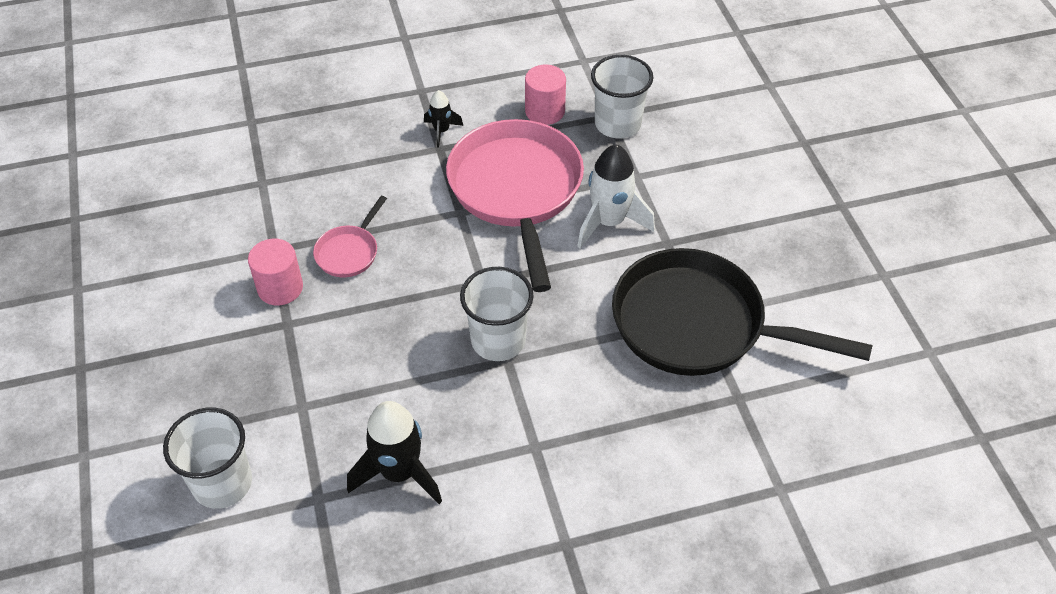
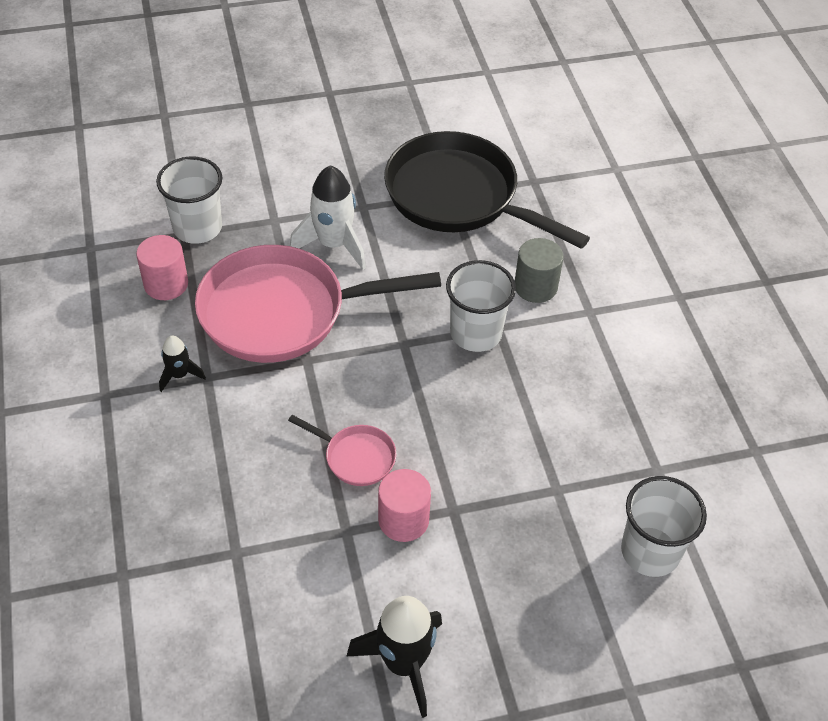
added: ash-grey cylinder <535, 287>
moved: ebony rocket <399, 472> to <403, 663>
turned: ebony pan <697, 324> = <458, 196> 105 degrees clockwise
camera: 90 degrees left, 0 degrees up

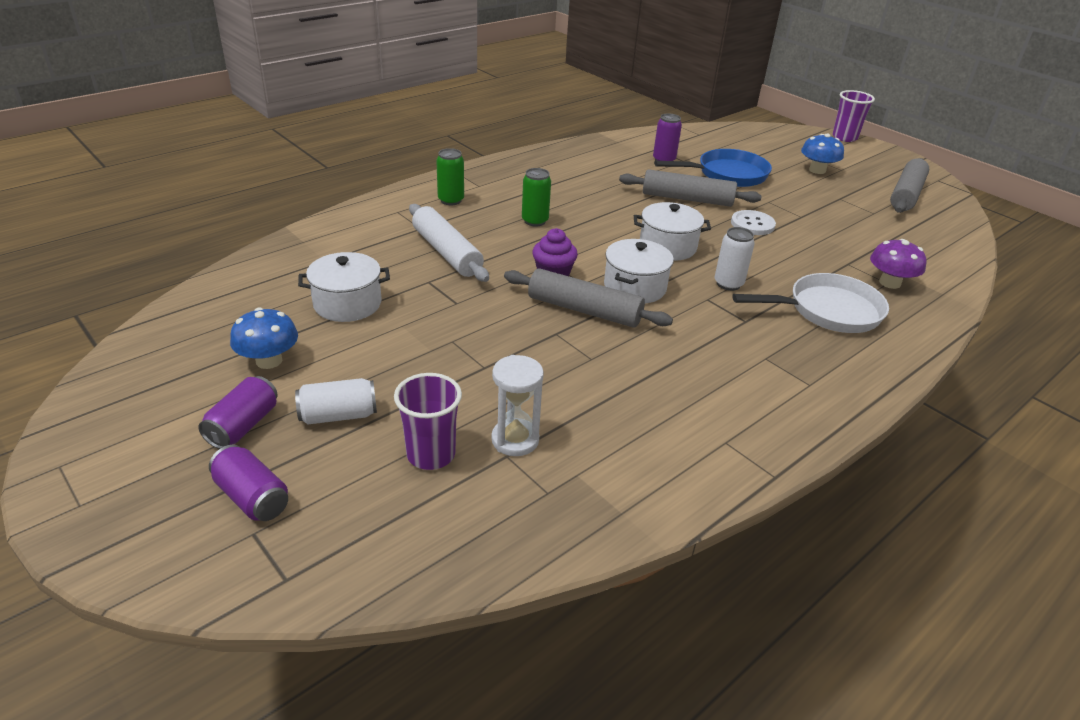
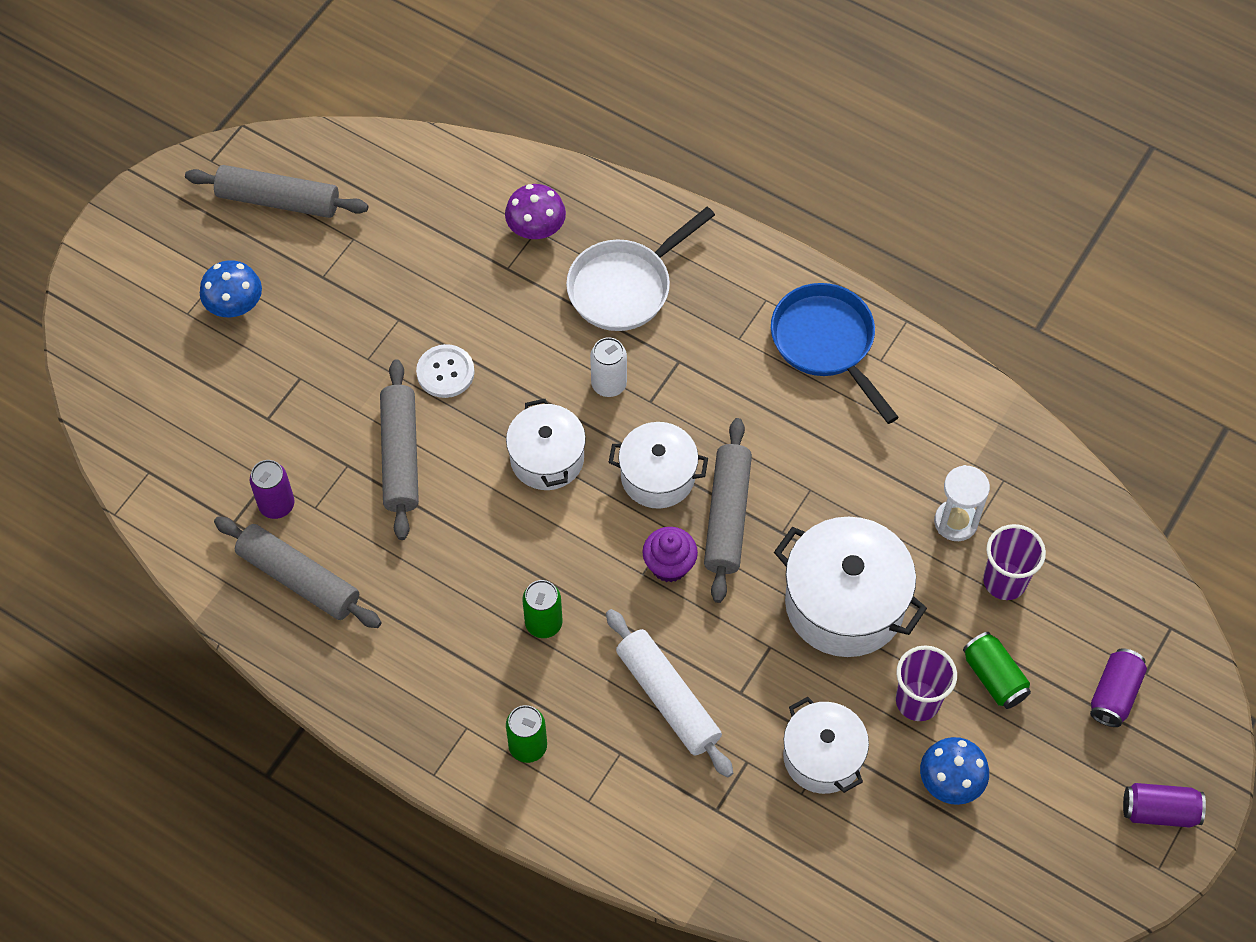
added: ash-grey rolling pin <299, 578>; pure white cooking pot <844, 603>
moved: violet soda can <243, 426> to <1159, 811>; blue pan <727, 174> to <826, 343>; violet tumbler <844, 137> to <917, 701>
recoloured: pure white soda can <338, 415> to green soda can <994, 677>
turned: pure white rolling pin <446, 252> = <668, 698> 75 degrees counterclockwise; pure white pan <828, 311> = <625, 287> 105 degrees counterclockwise
camera: 105 degrees left, 25 degrees up

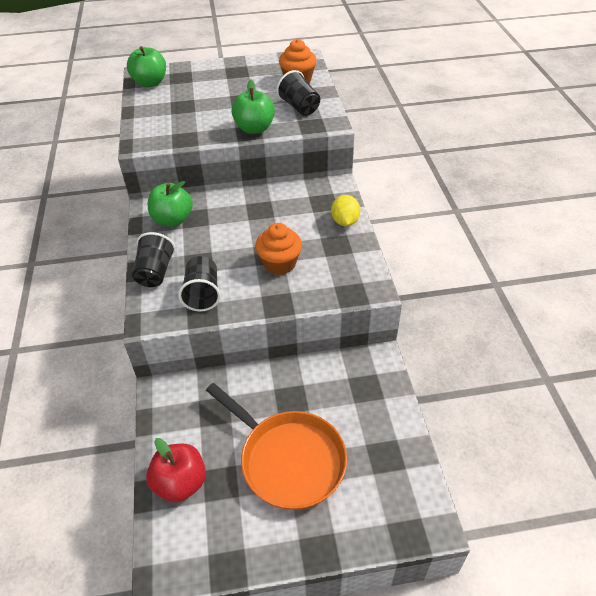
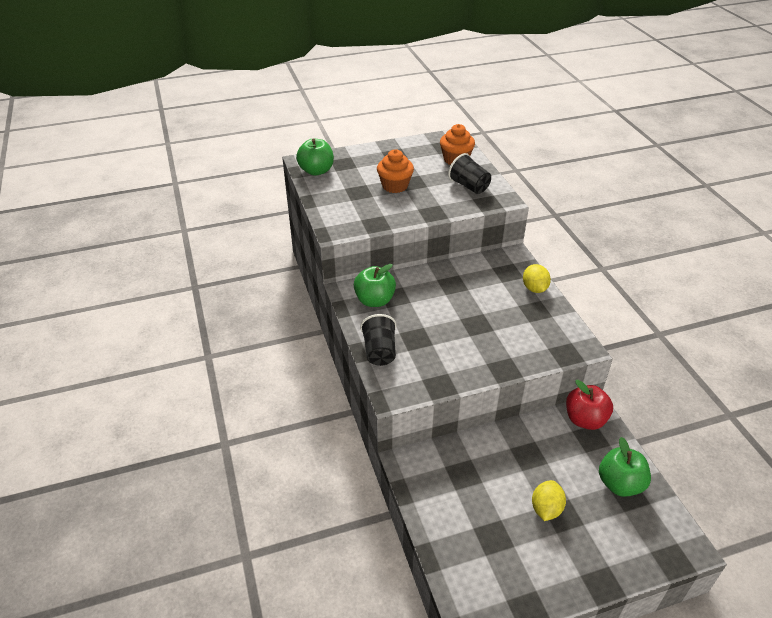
removed: ebony tumbler <202, 294>
moved: crimson apple fruit <180, 483> to <585, 419>; green apple fruit <254, 129> to <620, 484>; orange muffin <279, 263> to <395, 186>
replaced: orange pan <288, 460> to bright yellow toy lemon <546, 509>
camera: 10 degrees left, 5 degrees down

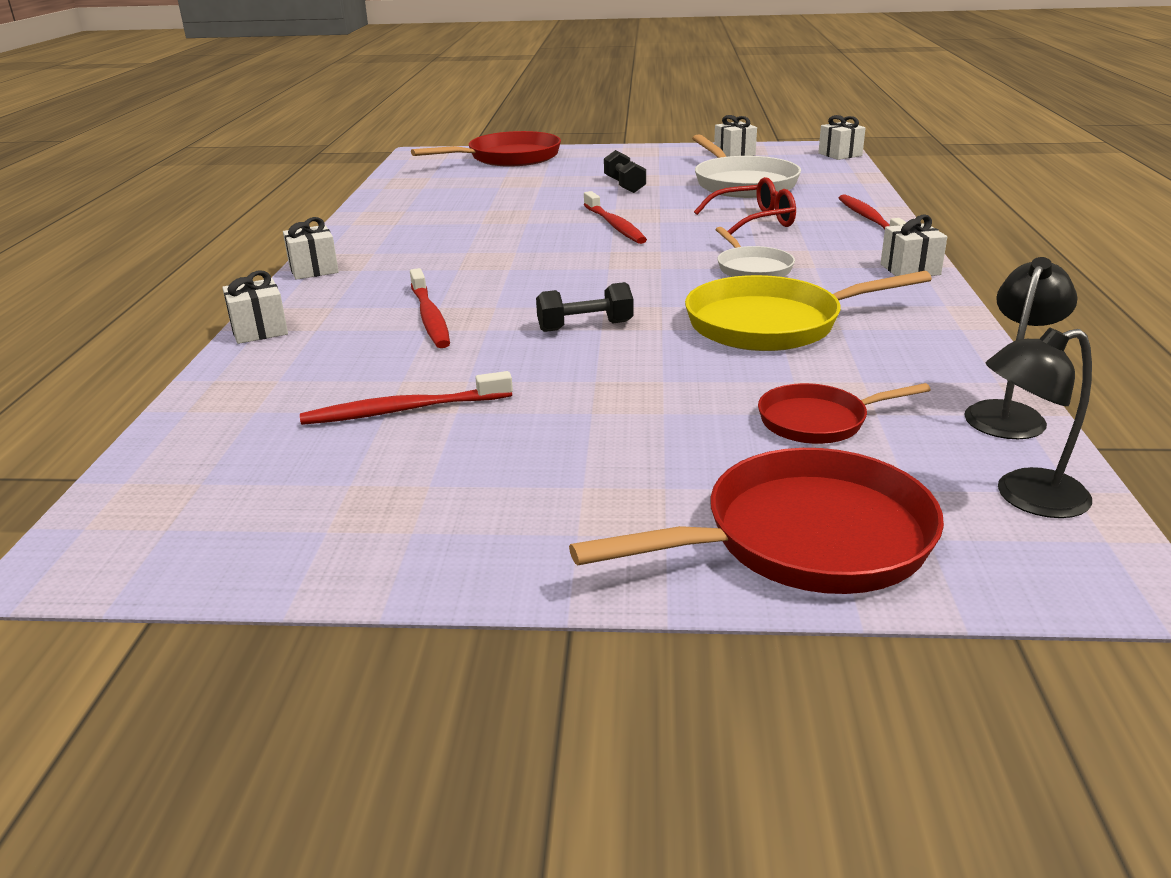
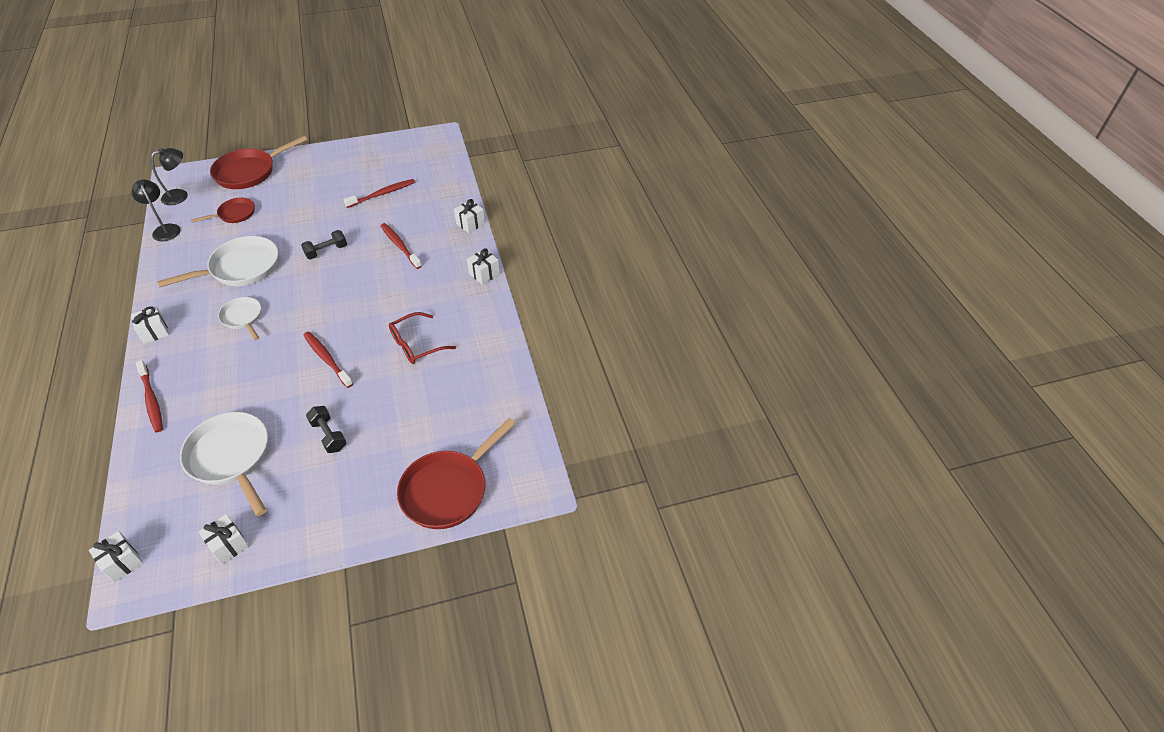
moved: crimson eyeglasses <754, 221> to <416, 345>
recoloured: bright yellow pan <772, 324> to pure white pan <240, 268>
turned: ebony reading lamp <1008, 413> = <165, 229> 135 degrees clockwise
camera: 160 degrees right, 20 degrees up

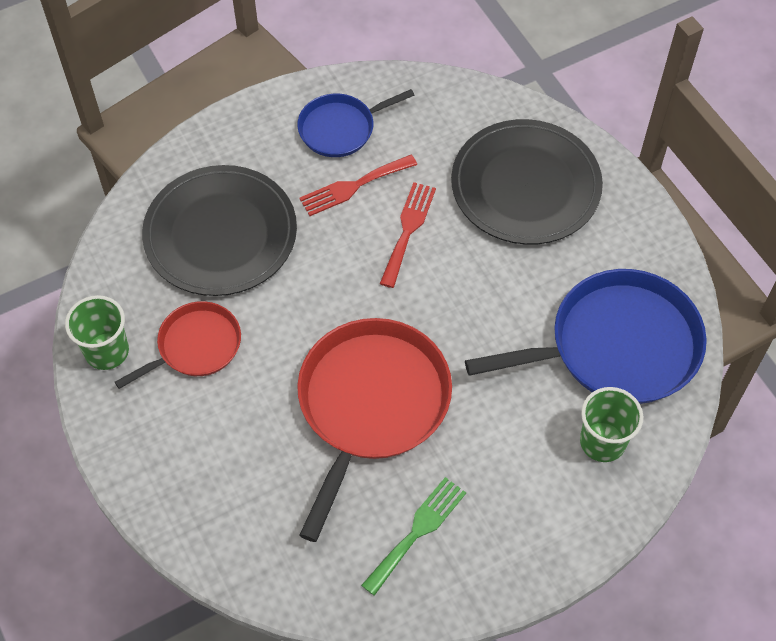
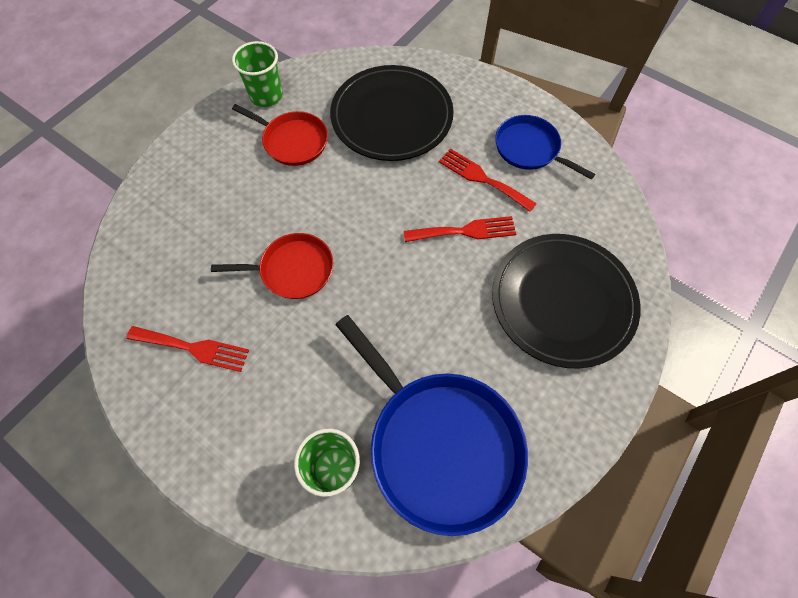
recoloured: green fork <417, 531> to crimson fork <193, 348>
resized: crimson pan <371, 405> = <293, 270> x0.56
camera: 65 degrees right, 5 degrees up

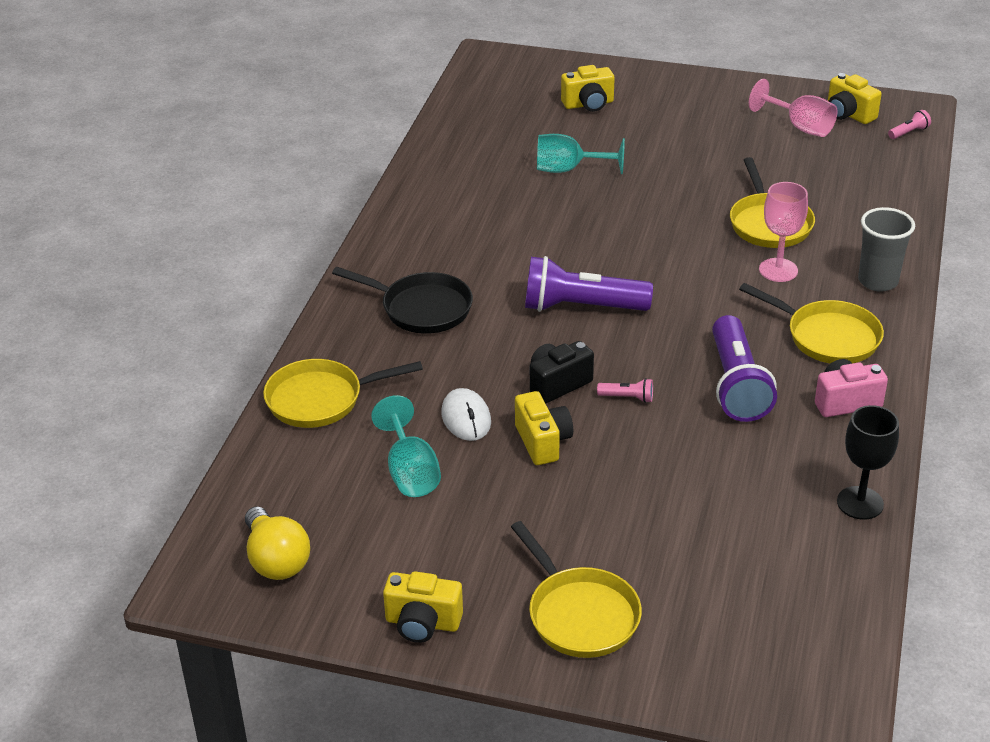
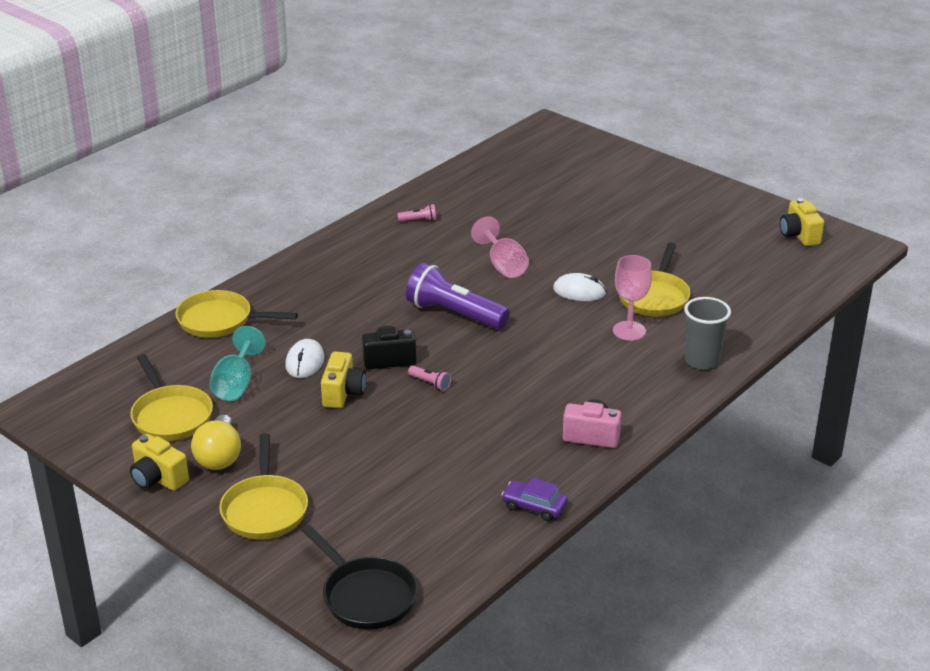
removed: aqua wine glass <568, 169>; bright yellow camera <588, 104>; violet pocket torch <737, 385>
added: pure white mouse <579, 291>
moved: bright yellow bulb <276, 560> to <219, 457>; ebony pan <421, 308> to <365, 595>; bright yellow pan <827, 337> to <170, 416>; rose-pink wine glass <800, 127> to <503, 265>; rose-pink pocket torch <909, 132> to <419, 220>
replaced: ebony wine glass <860, 503> to violet automobile <534, 506>
camera: 25 degrees right, 5 degrees down

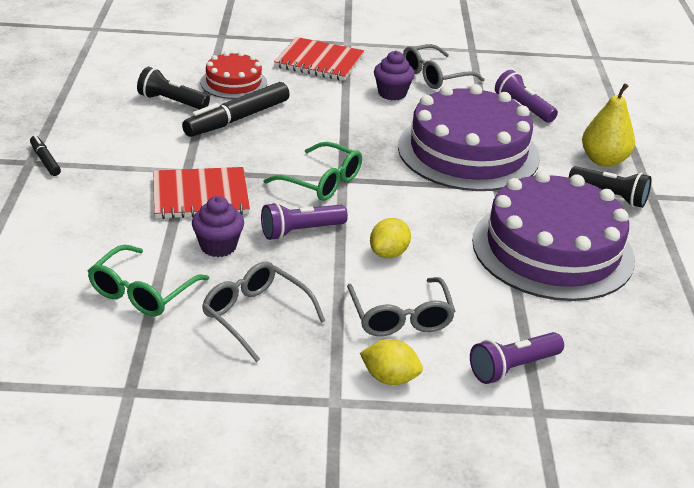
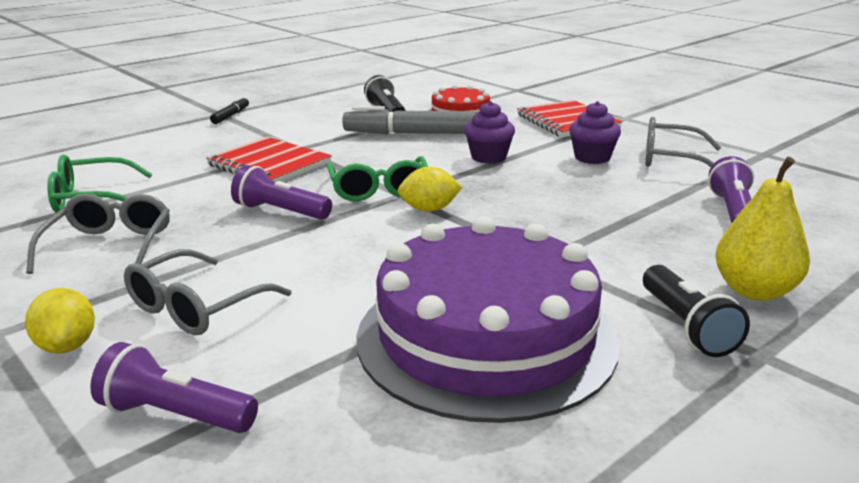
removed: violet layer cake <468, 152>
moved: violet muffin <218, 246> to <488, 157>; bright yellow toy lemon <389, 253> to <429, 209>
recoloured: ebony marker pen <237, 119> to ash-grey marker pen <410, 133>
camera: 50 degrees right, 10 degrees down

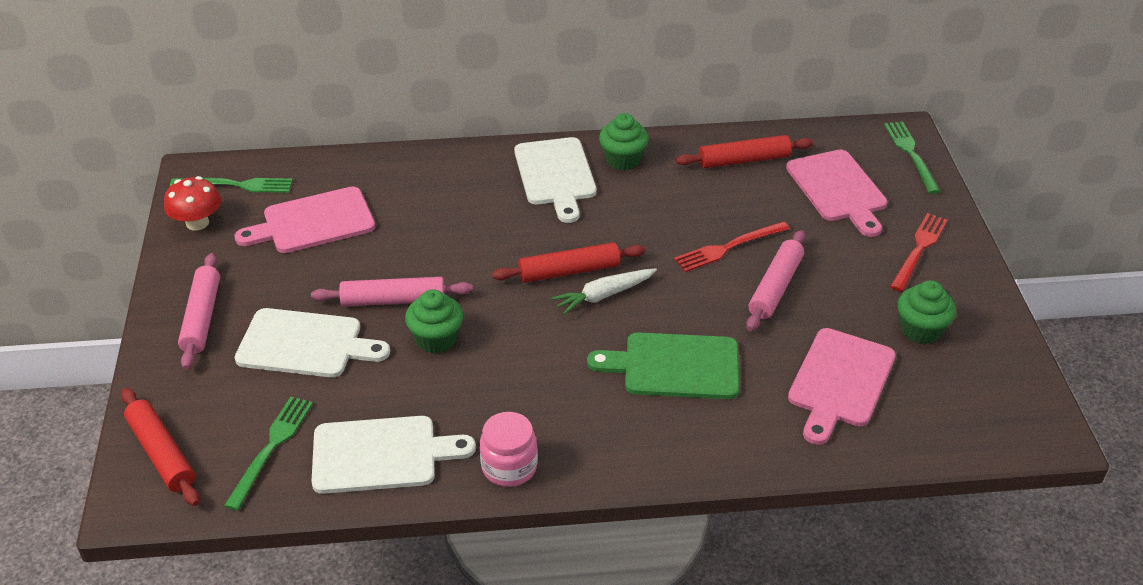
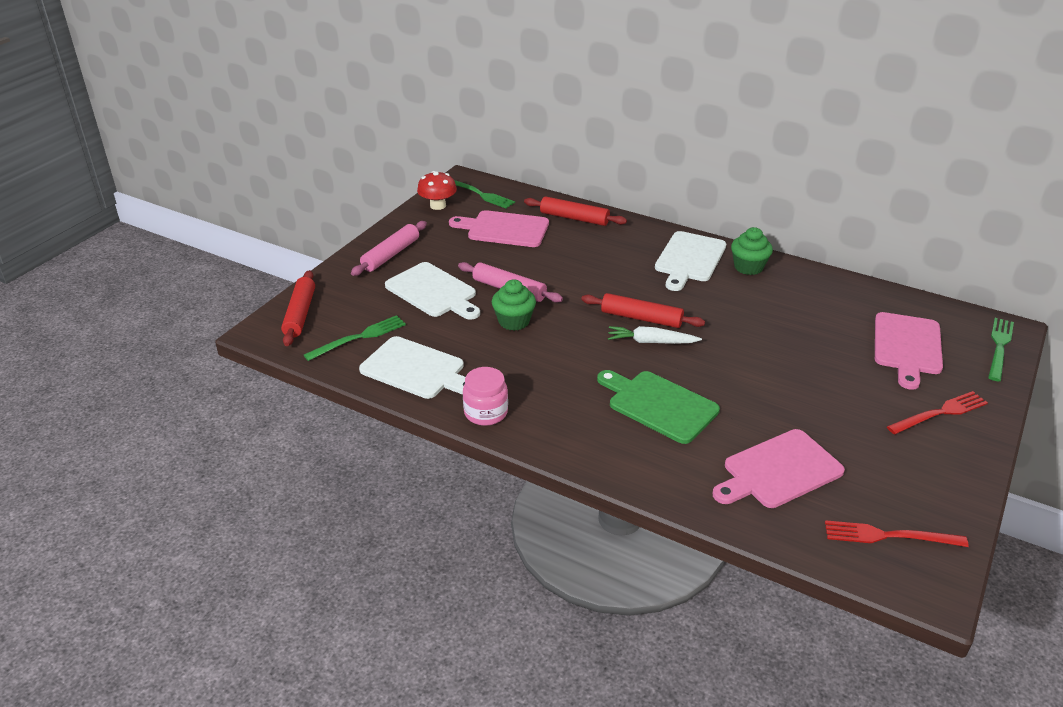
removed: rose-pink rolling pin <775, 287>; green muffin <921, 330>
moved: crimson fork <729, 247> to <889, 536>; crimson rolling pin <743, 160> to <574, 218>
camera: 35 degrees right, 5 degrees down

